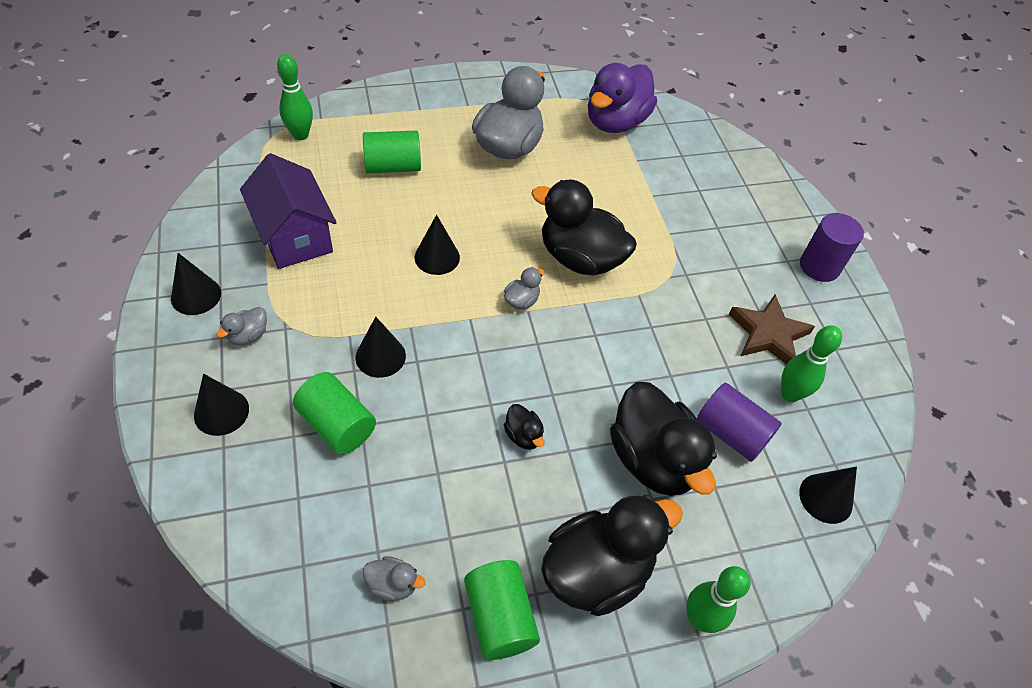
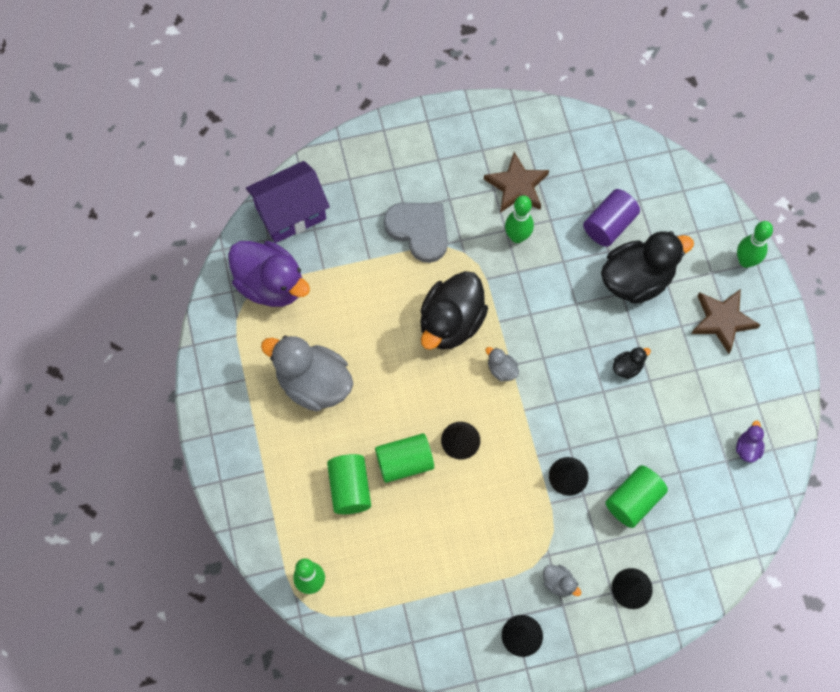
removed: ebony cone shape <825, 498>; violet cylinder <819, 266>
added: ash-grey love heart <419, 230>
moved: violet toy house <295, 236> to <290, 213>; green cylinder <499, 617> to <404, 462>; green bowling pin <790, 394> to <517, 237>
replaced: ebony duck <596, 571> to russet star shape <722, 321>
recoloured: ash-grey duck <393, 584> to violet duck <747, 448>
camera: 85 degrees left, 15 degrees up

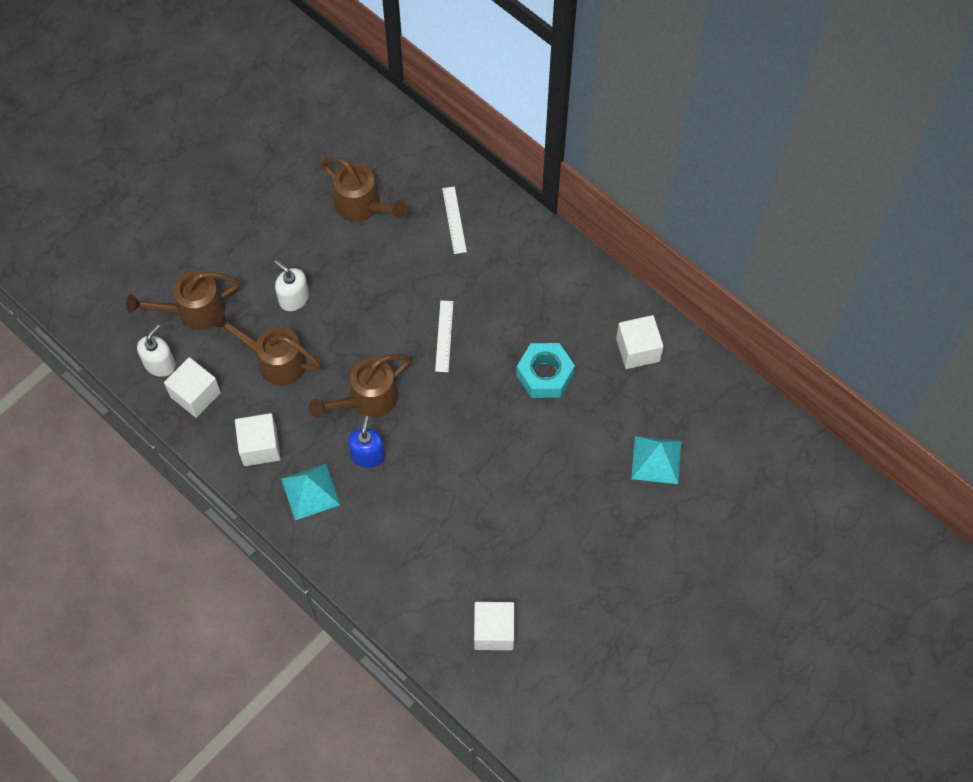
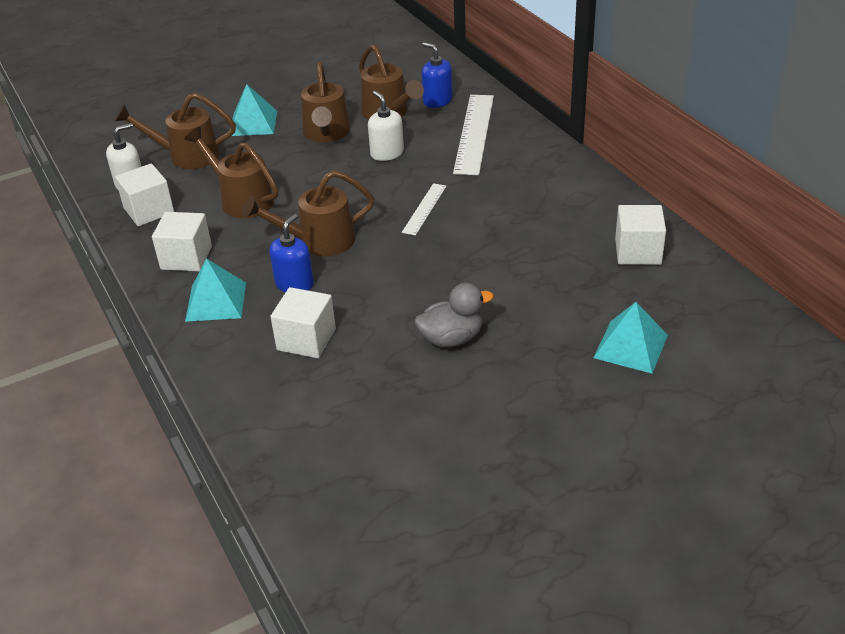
removed: aqua hex nut <545, 374>
added: aqua pyramid <253, 123>; russet watering pot <326, 134>; ash-grey duck <451, 338>; blue pump bottle <437, 101>
moved: pure white pump bottle <294, 298> to <387, 153>; pure white cube <494, 631> to <306, 339>
resized: pure white ruler <454, 220> = <474, 133> x1.85
camera: 20 degrees right, 25 degrees down

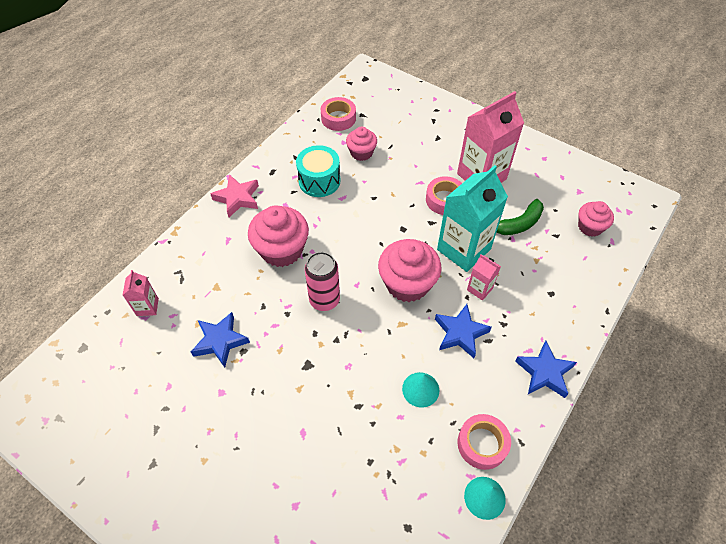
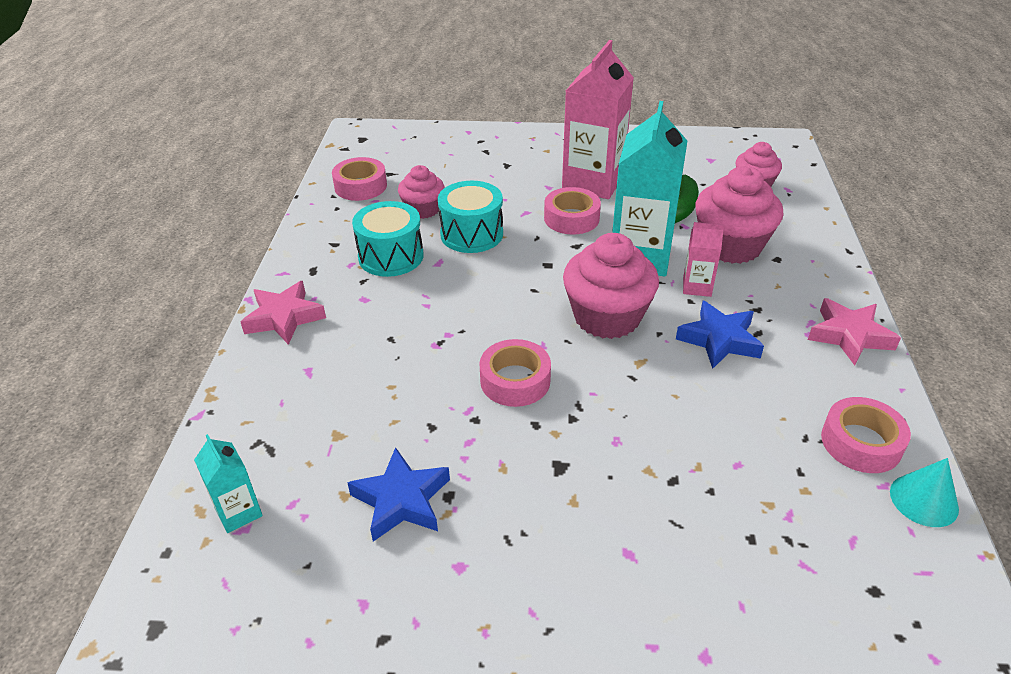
removed: aqua cone shape <420, 389>
added: aqua toy drum <471, 234>
moved: rose-pink muffin <282, 250> to <730, 246>
replaced: rose-pink soda can <324, 300> to rose-pink sticky tape <515, 380>
recoloured: rose-pink milk carton <147, 307> to aqua milk carton <238, 512>; blue star shape <544, 372> to rose-pink star shape <849, 336>
camera: 30 degrees left, 15 degrees down

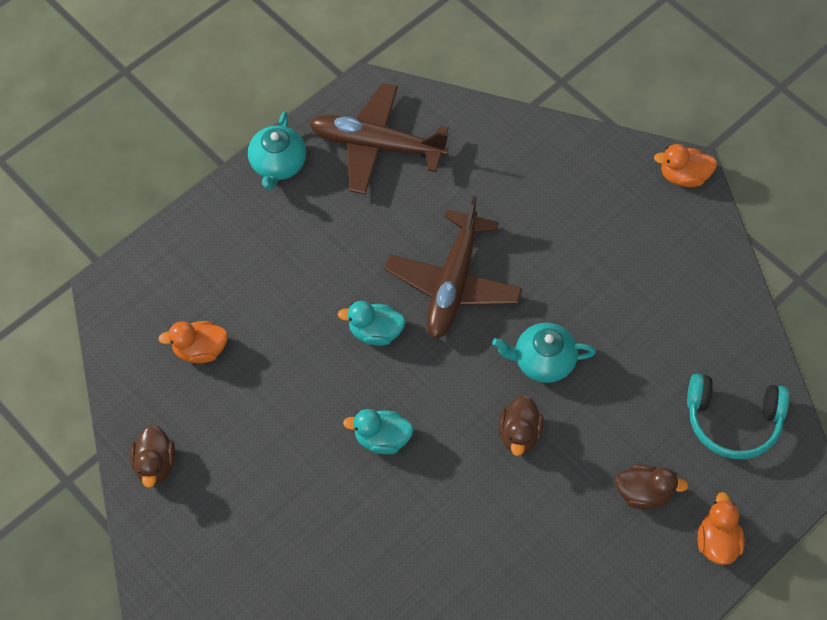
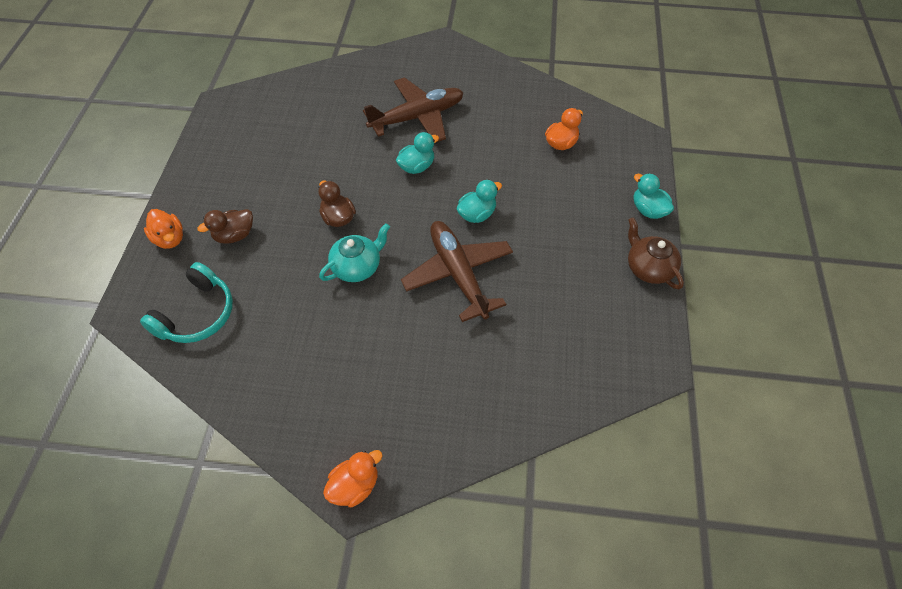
removed: russet duck <155, 464>
added: aqua duck <648, 210>
moved: russet aeroplane <376, 146> to <417, 117>
recoloured: aqua teapot <278, 164> to russet teapot <648, 268>
turned: aqua headphones <733, 422> = <197, 314> 150 degrees clockwise
camera: 140 degrees right, 5 degrees down

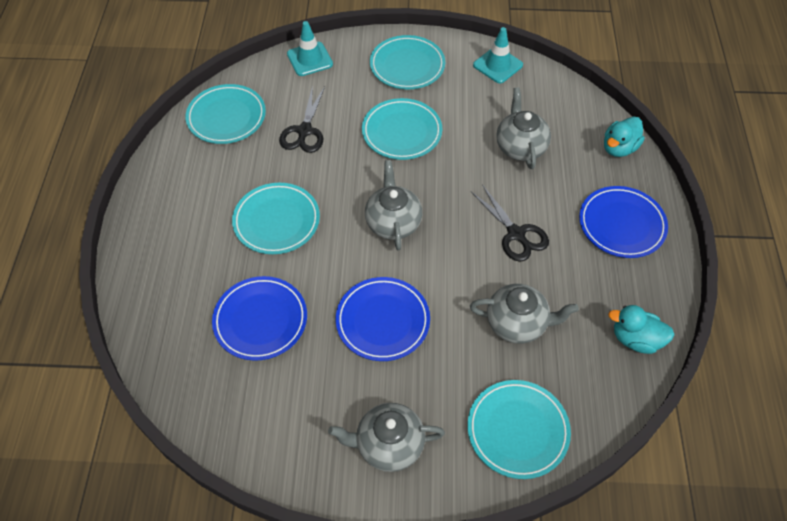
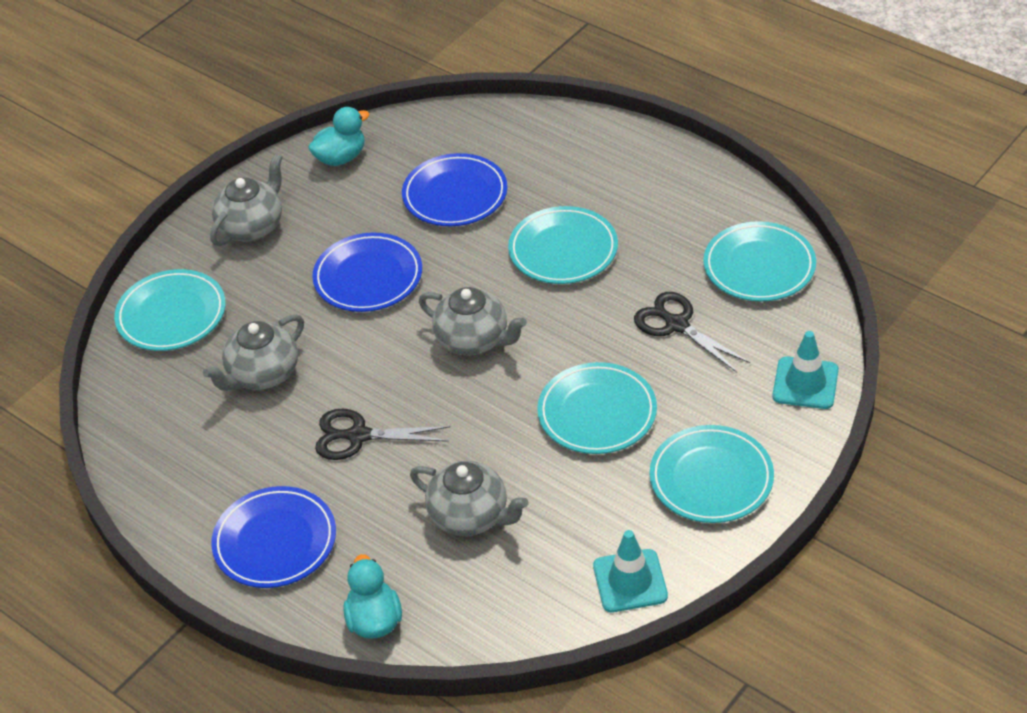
moved: aqua duck <635, 339> to <341, 157>
camera: 130 degrees right, 10 degrees down

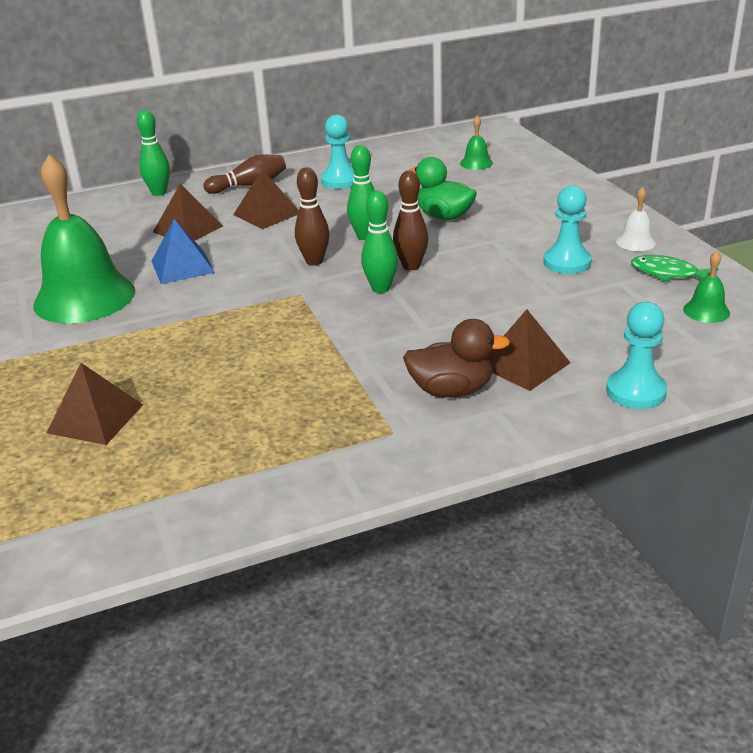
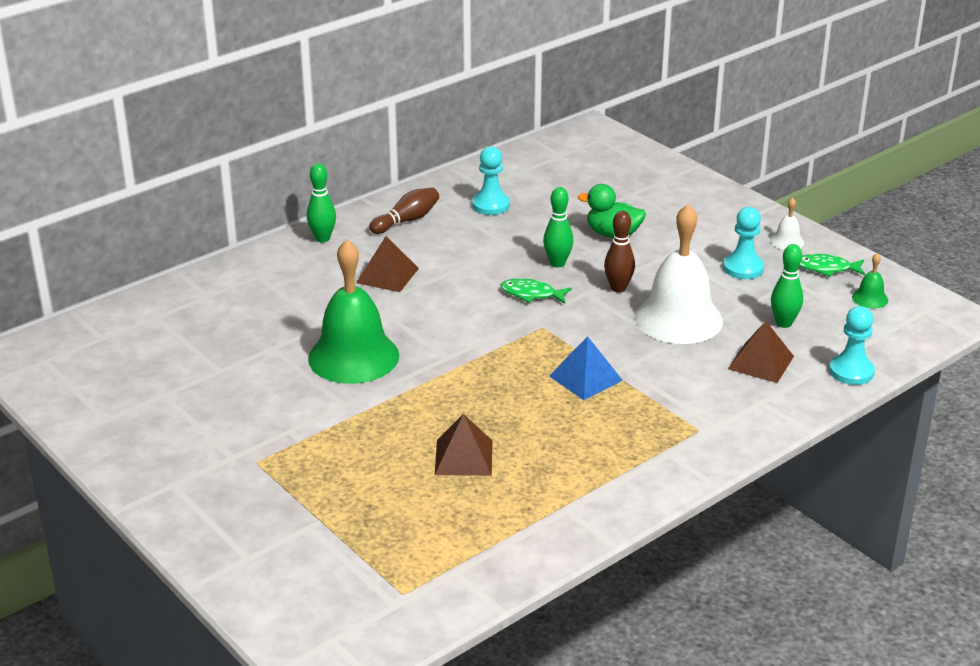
removed: russet pyramid <267, 214>; russet duck <451, 390>; green school bell <476, 163>
added: pure white school bell <678, 319>
moved: blue pyramid <182, 266> to <585, 378>; green bowling pin <381, 288> to <784, 323>
replaced: russet bowling pin <314, 261> to green fish figure <531, 294>
camera: 20 degrees left, 0 degrees up

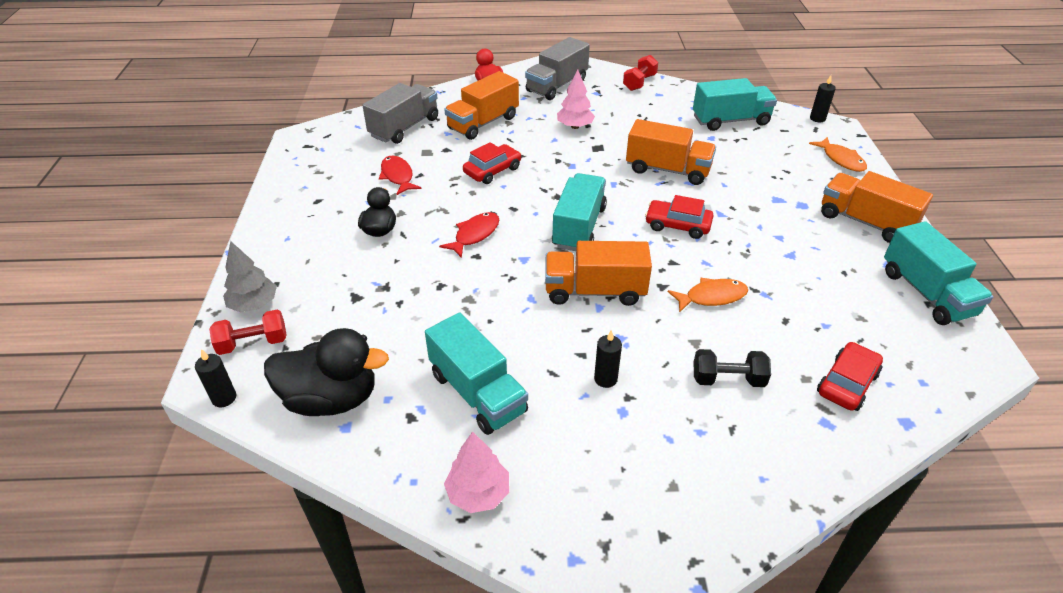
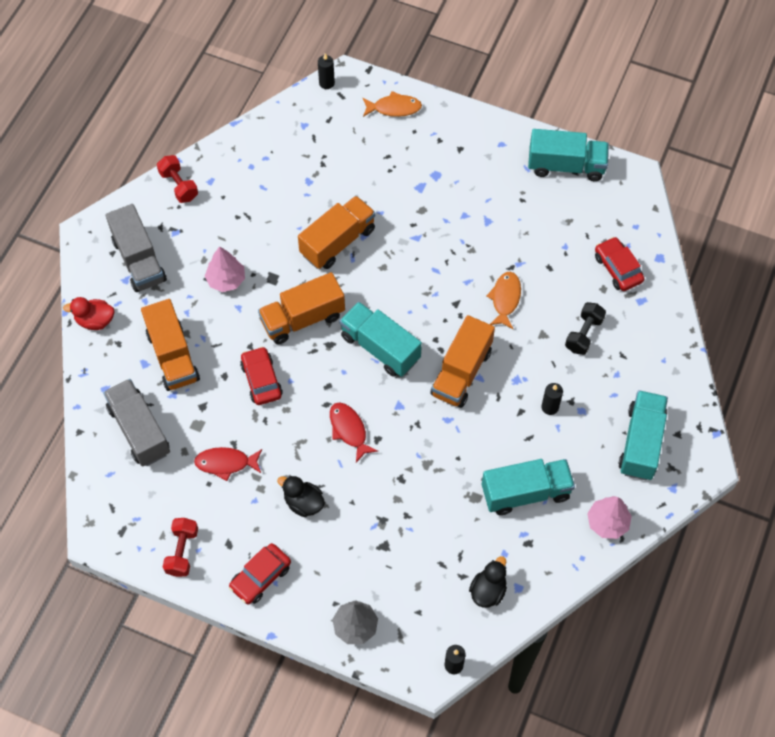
moved: crimson free weight <253, 343> to <182, 551>; crimson automobile <677, 225> to <260, 577>; aqua truck <730, 120> to <641, 443>; orange truck <865, 222> to <303, 319>
resized: ebony duck <331, 399> = <488, 590> x0.58
camera: 65 degrees left, 20 degrees up

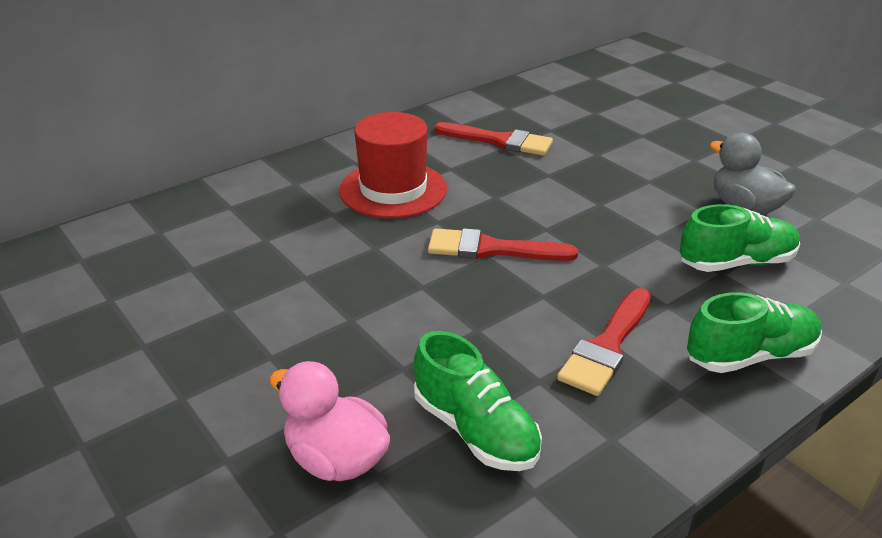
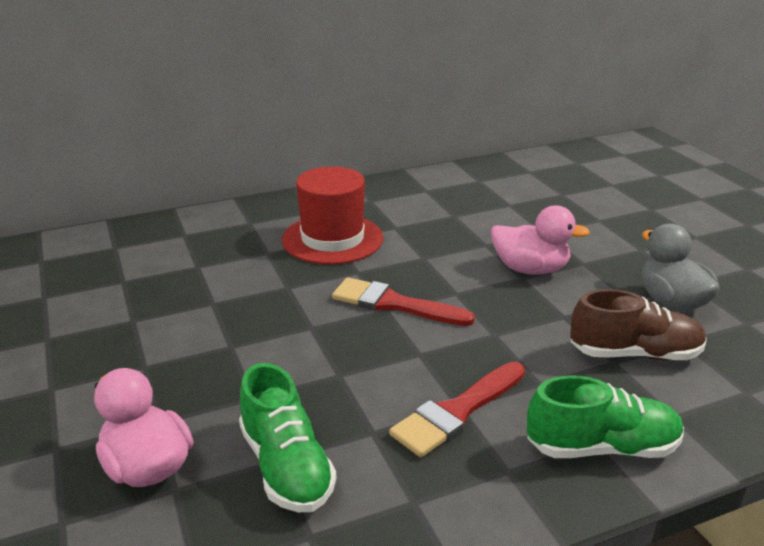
removed: crimson paintbrush <499, 141>
added: rose-pink duck <530, 269>
recoloured: green shoe <736, 263> to russet shoe <634, 354>
camera: 15 degrees right, 5 degrees down

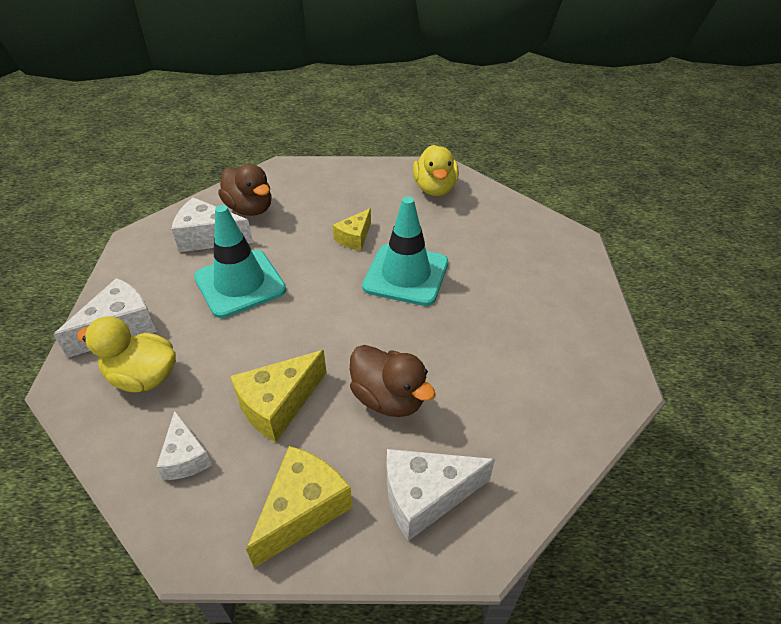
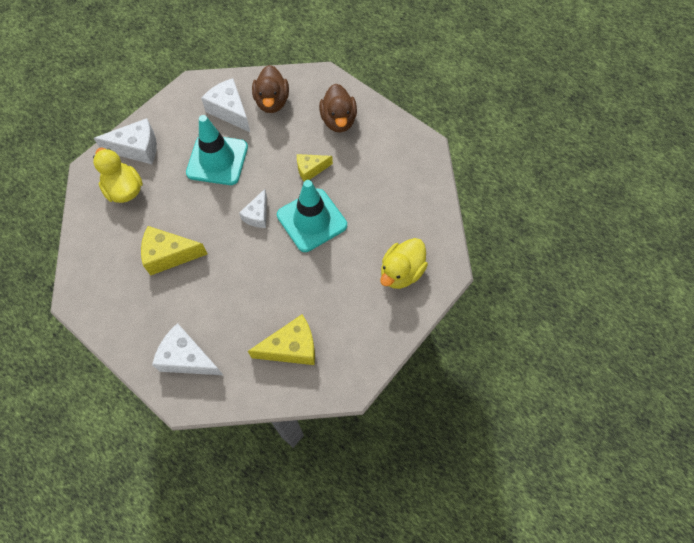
moved: pure white cheese <185, 457> to <257, 215>; bright yellow cheese <303, 509> to <291, 347>; russet duck <388, 398> to <338, 120>; bright yellow duck <435, 189> to <401, 272>
camera: 40 degrees right, 20 degrees up

